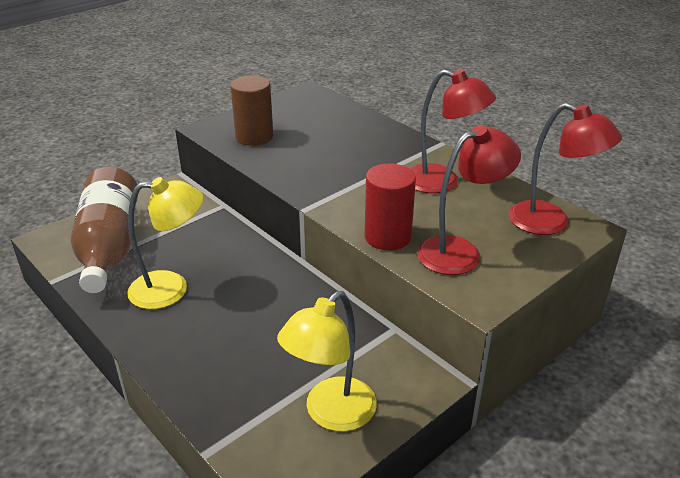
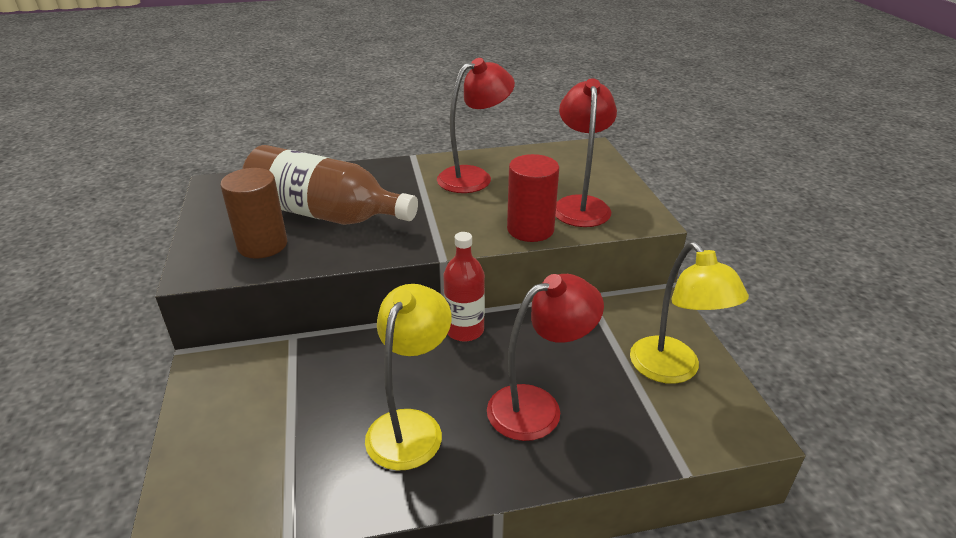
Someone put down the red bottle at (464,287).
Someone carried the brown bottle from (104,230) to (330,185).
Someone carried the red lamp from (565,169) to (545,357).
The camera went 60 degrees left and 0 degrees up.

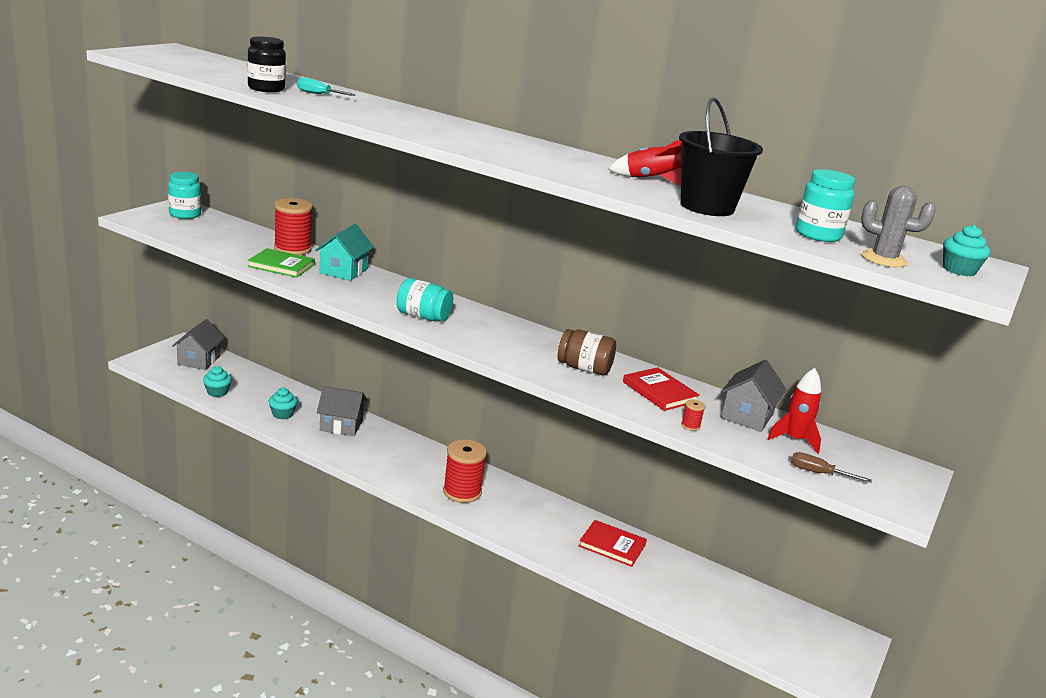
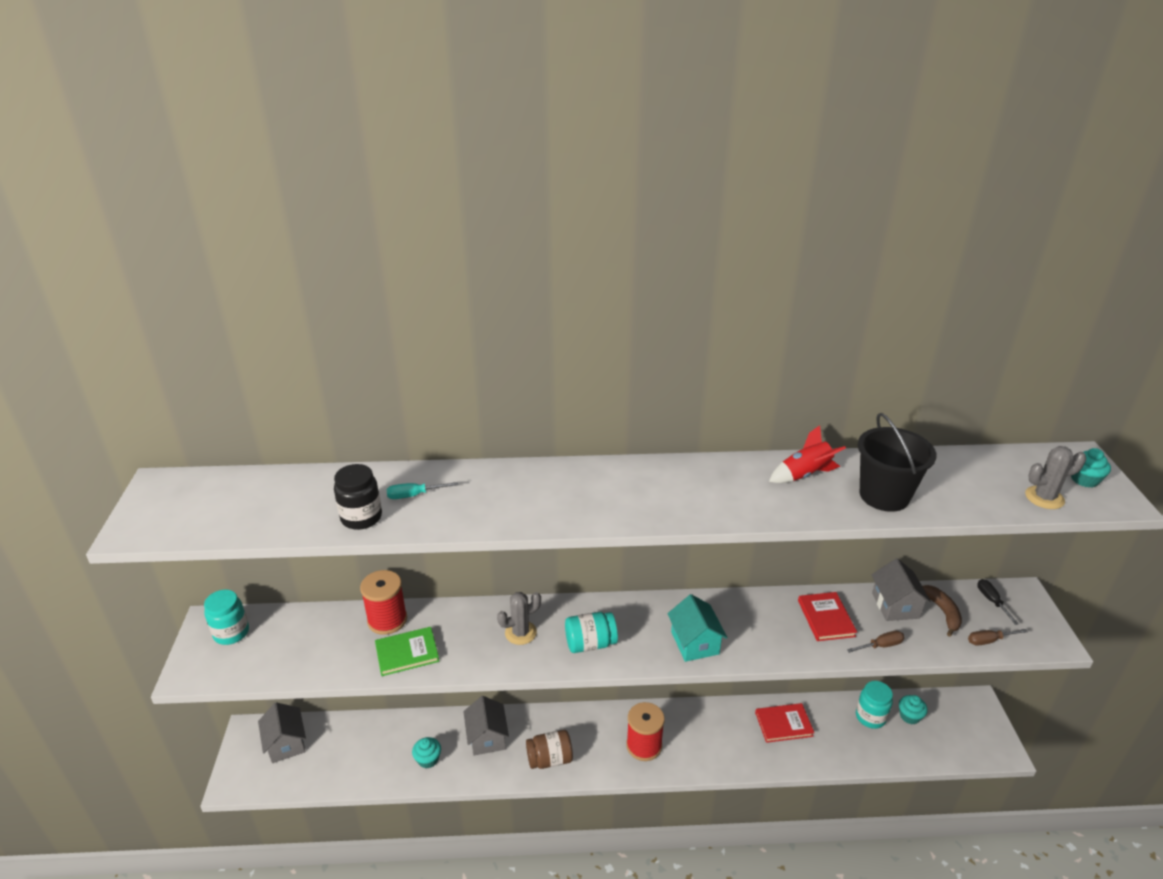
Someone put down the grey cactus at (519,618).
Someone put down the black screwdriver at (998,602).
Someone carried the turquoise cupcake from (217,381) to (913,709).
Someone carried the turquoise house from (344,252) to (697,628).
Someone carried the brown jar from (587,352) to (549,749).
Someone carried the turquoise jar from (825,205) to (874,705).
Someone swapped the red spool at (693,415) for the brown screwdriver at (876,642).
Someone swapped the red rocket at (794,411) for the brown banana at (942,611).
Someone rotated the grey house at (342,411) by 75 degrees counterclockwise.
Someone rotated the red book at (661,389) by 60 degrees clockwise.
The camera went 30 degrees left and 10 degrees up.

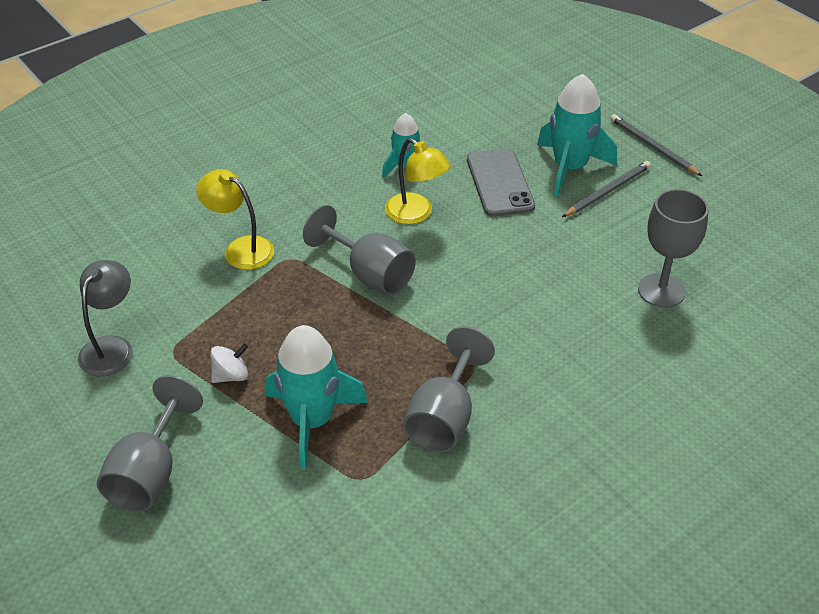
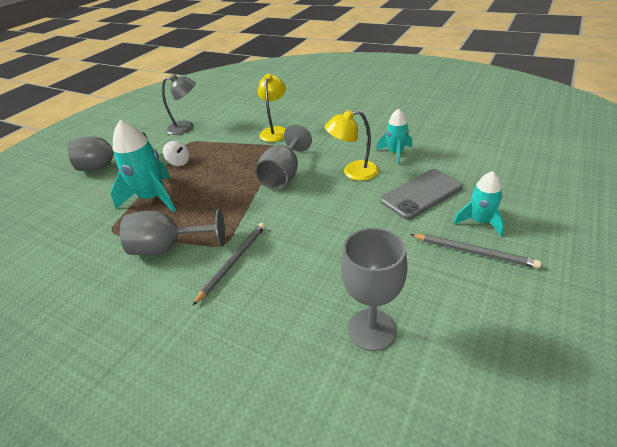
Someone carried the grey pencil from (656,145) to (228,264).
Someone rotated the yellow lamp at (417,181) by 60 degrees clockwise.
Someone scaled the turquoise rocket at (577,135) by 0.60.
The camera went 70 degrees right and 5 degrees down.

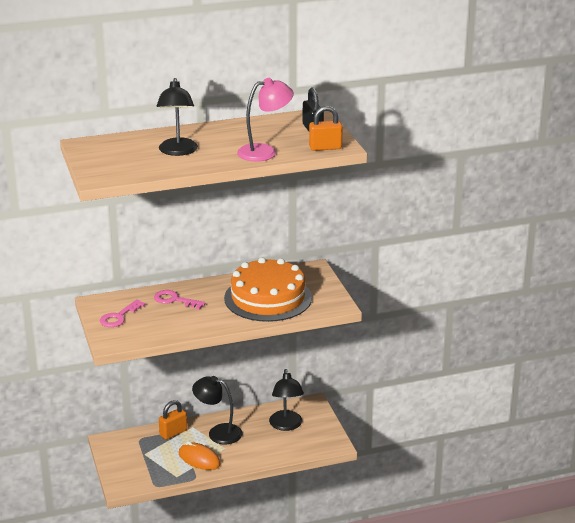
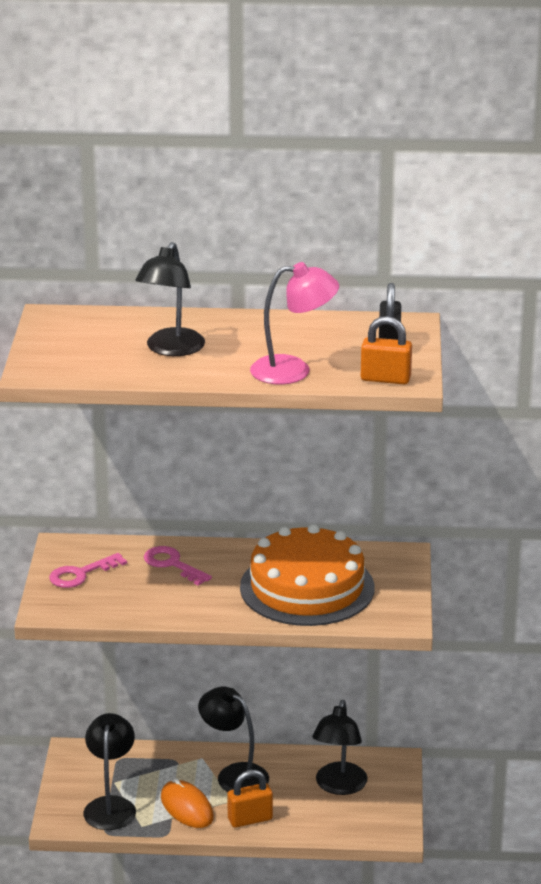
Someone put down the black lamp at (109,771).
Someone carried the orange padlock from (173,420) to (250,799).
The camera went 20 degrees right and 0 degrees up.

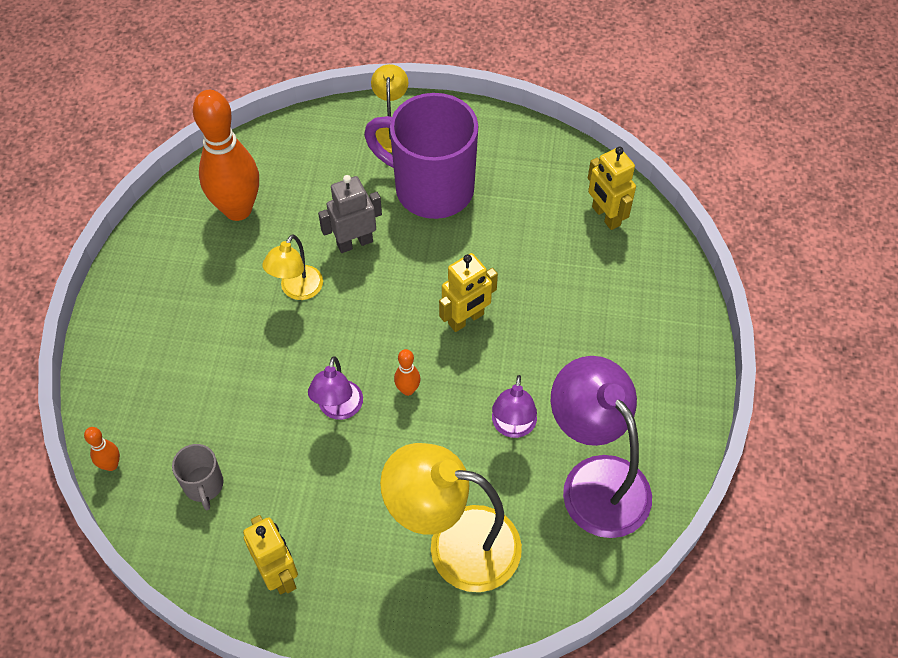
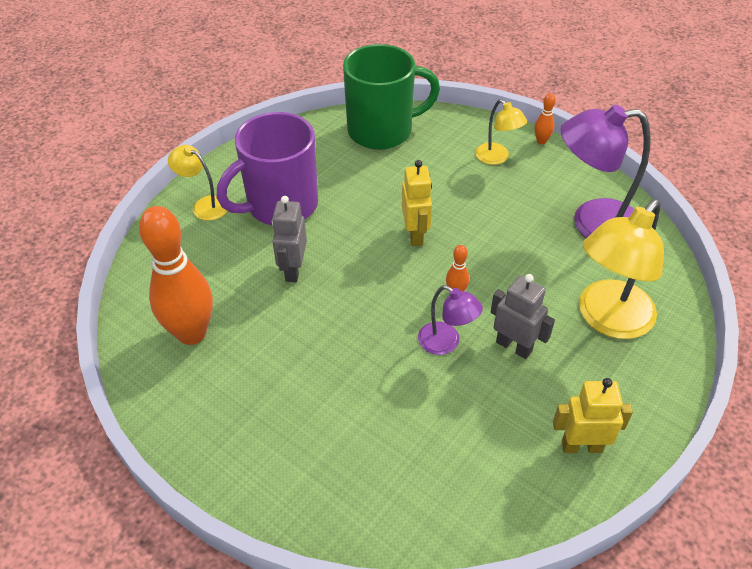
Someone took away the grey mug at (198,477).
Someone took away the purple lamp at (514,406).
Someone put down the grey robot at (523,316).
Someone carried the orange bowling pin from (102,449) to (545,118).
Someone carried the yellow lamp from (292,267) to (501,132).
Someone swapped the yellow robot at (612,188) for the green mug at (391,97).
The camera went 60 degrees left and 10 degrees down.

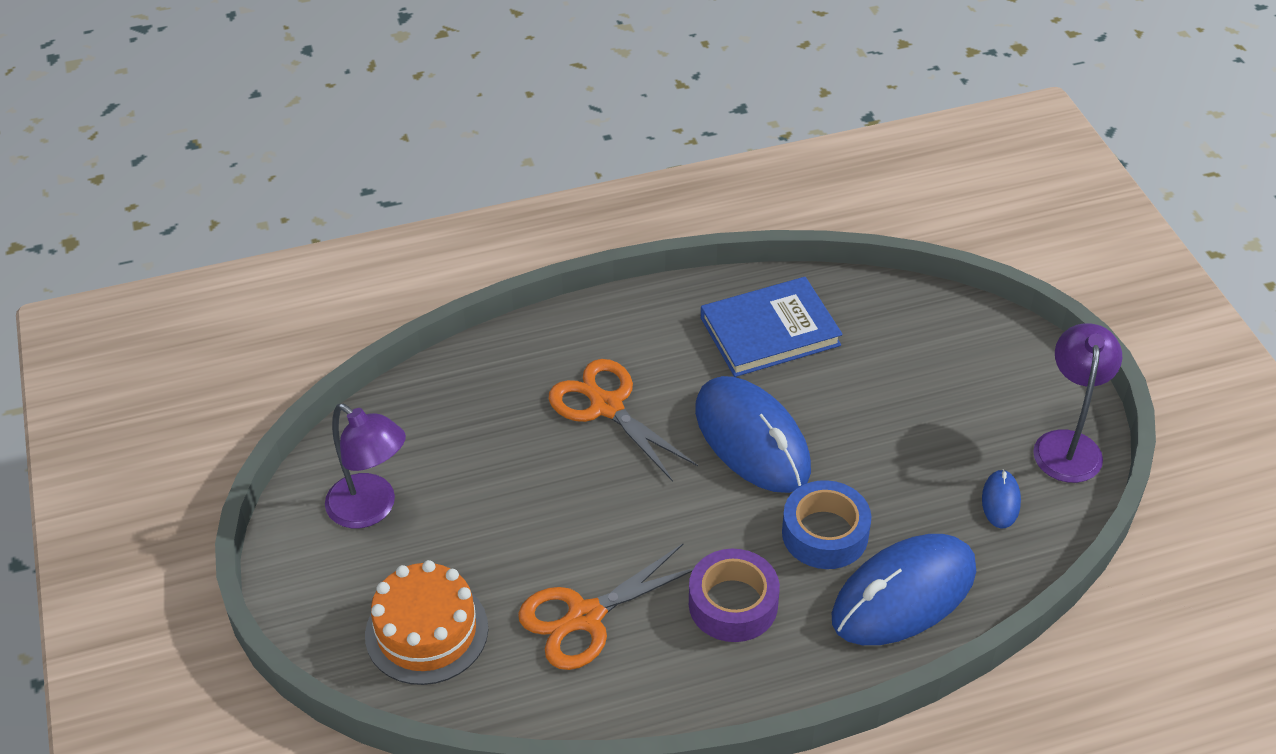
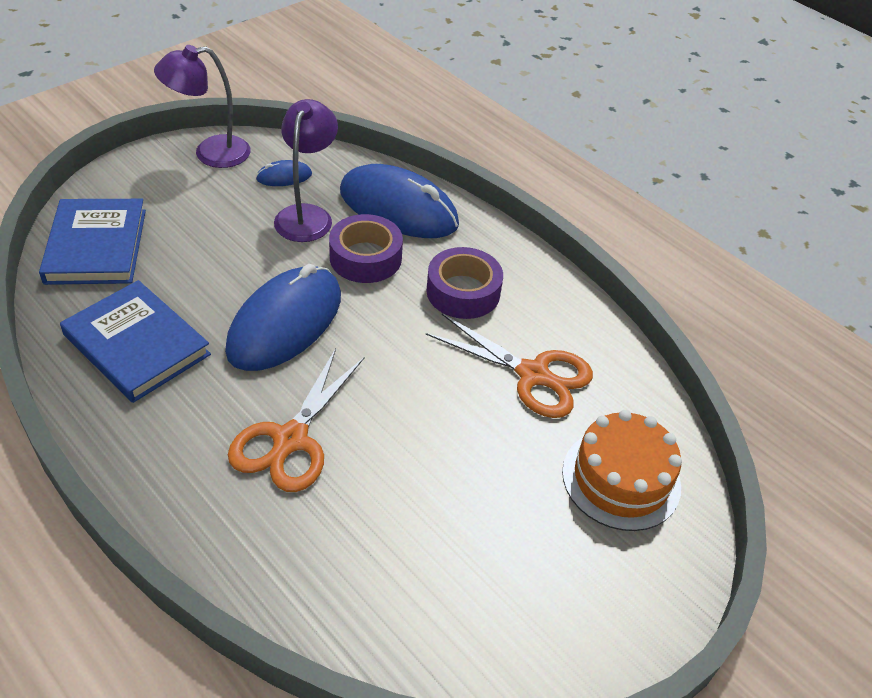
Someone put down the blue book at (92,242).
Someone carried the purple lamp from (365,466) to (306,170).
Someone repainted the blue tape at (826,524), which became the purple tape at (366,248).
The camera went 120 degrees left and 0 degrees up.

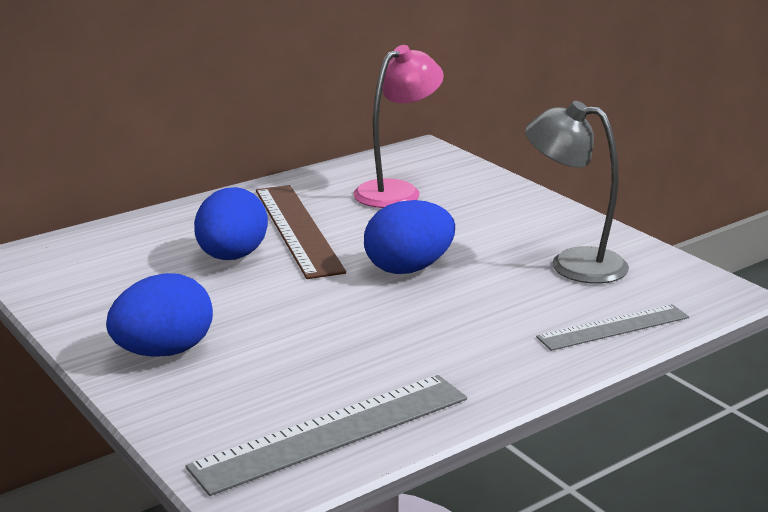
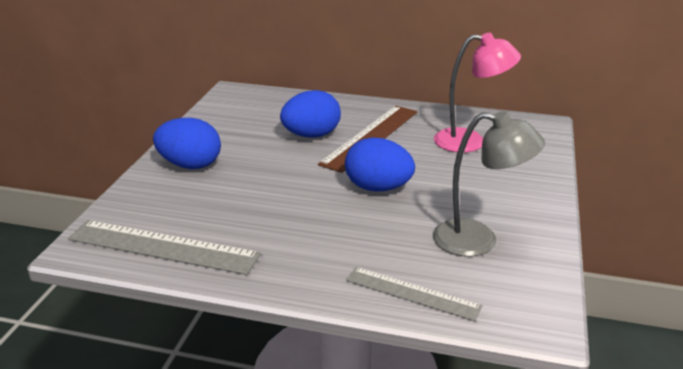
Someone rotated the grey lamp at (577,192) by 120 degrees clockwise.
The camera went 50 degrees right and 5 degrees up.

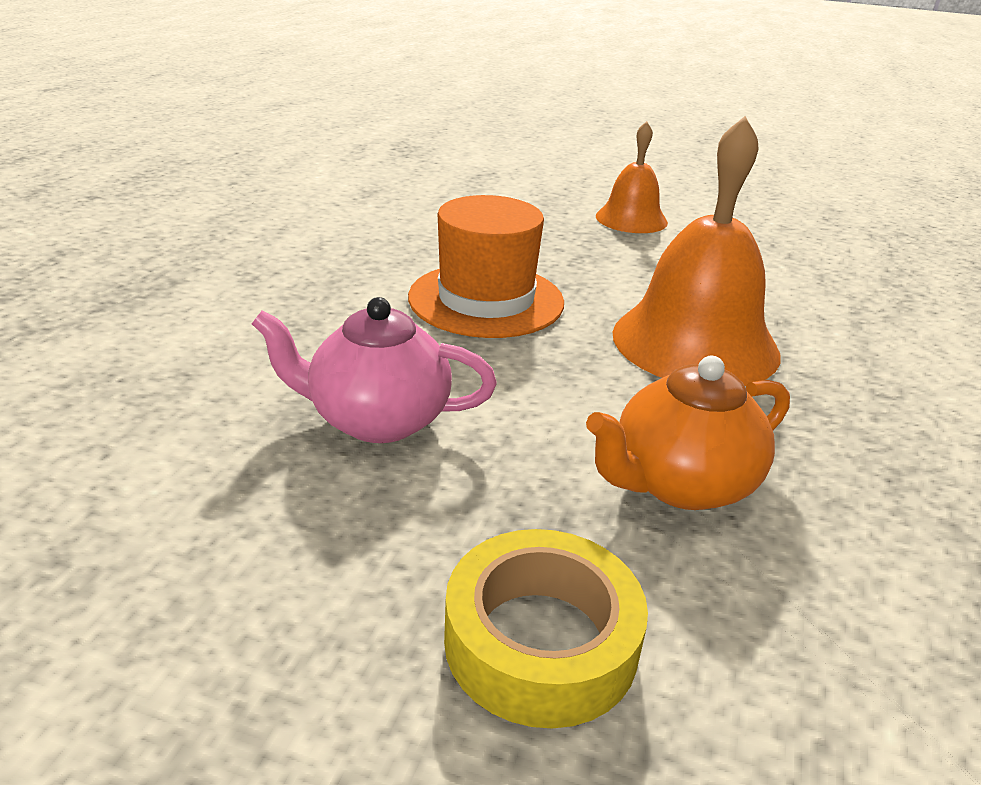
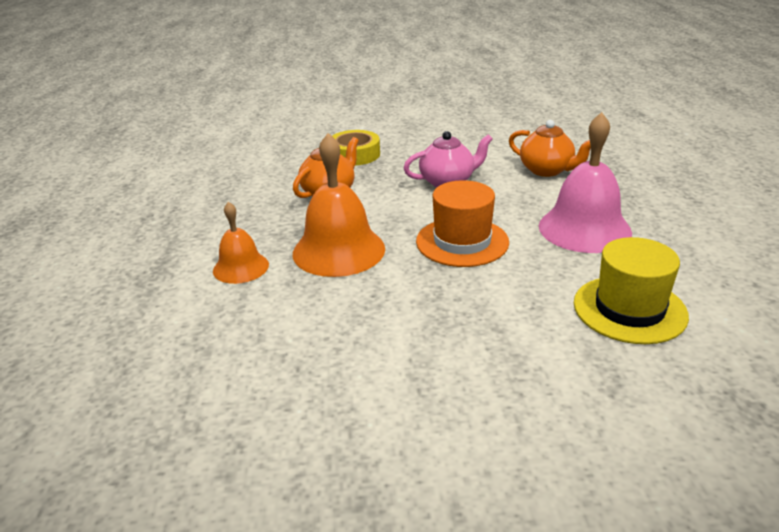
Someone put down the orange teapot at (550,148).
Someone put down the pink bell at (585,182).
Someone put down the yellow hat at (631,290).
Someone carried the orange bell from (632,177) to (241,243).
The camera went 160 degrees right and 0 degrees up.

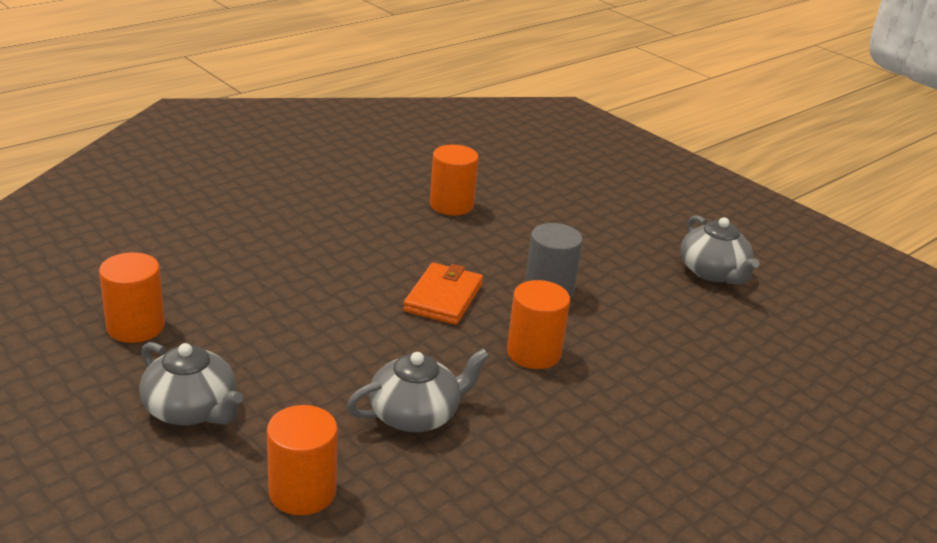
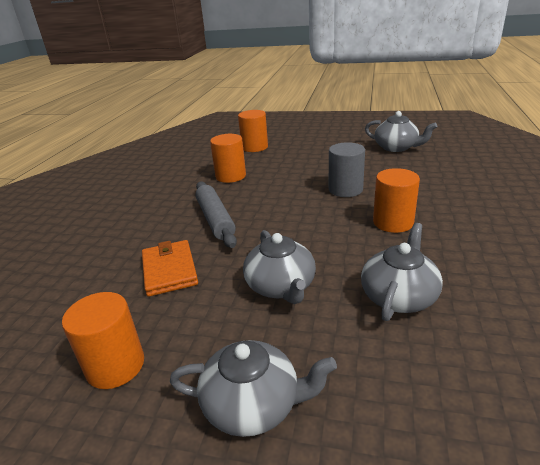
Someone put down the grey rolling pin at (216,214).
Someone put down the grey teapot at (279,267).
Someone carried the orange cylinder from (302,460) to (253,131).
Someone carried the orange wallet from (443,294) to (170,268).
The camera went 30 degrees left and 0 degrees up.

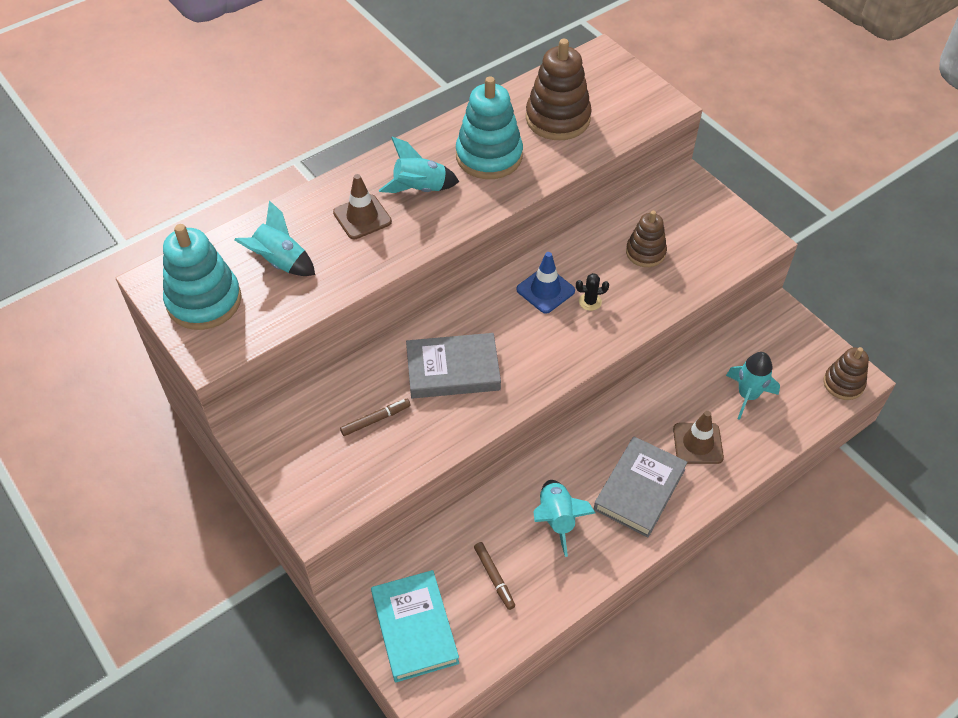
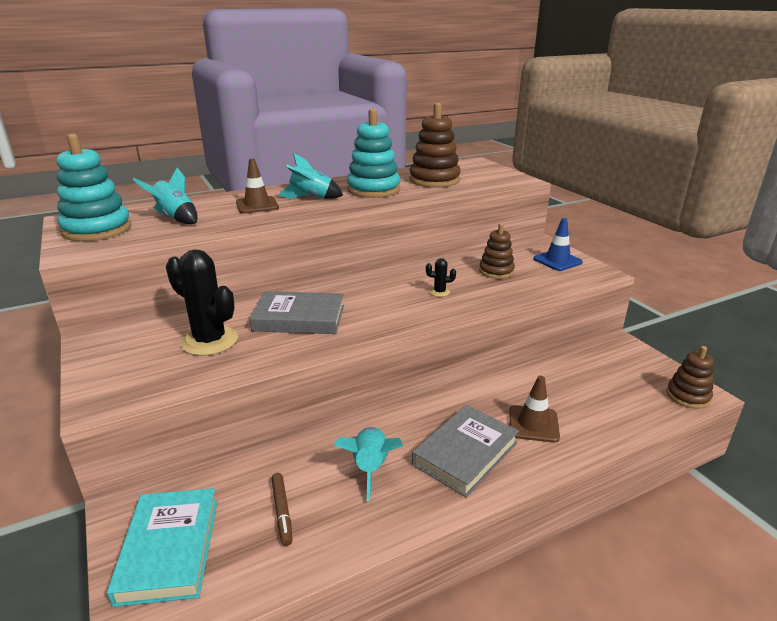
Someone took away the turquoise rocket at (753,386).
Someone carried the blue traffic cone from (545,283) to (558,244).
Someone swapped the brown marker at (375,417) for the black cactus at (202,302).
The camera went 10 degrees right and 25 degrees down.

